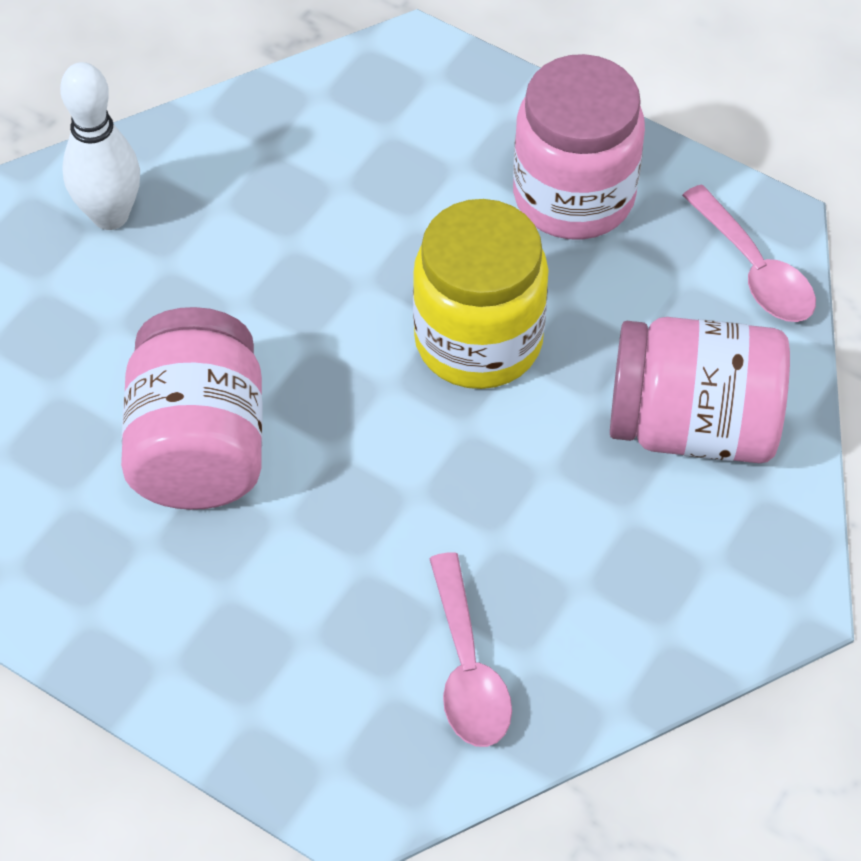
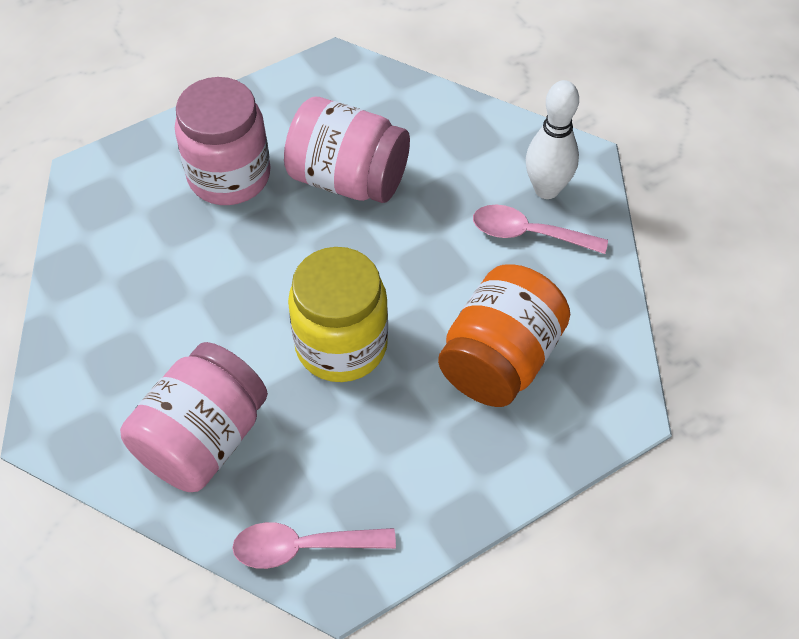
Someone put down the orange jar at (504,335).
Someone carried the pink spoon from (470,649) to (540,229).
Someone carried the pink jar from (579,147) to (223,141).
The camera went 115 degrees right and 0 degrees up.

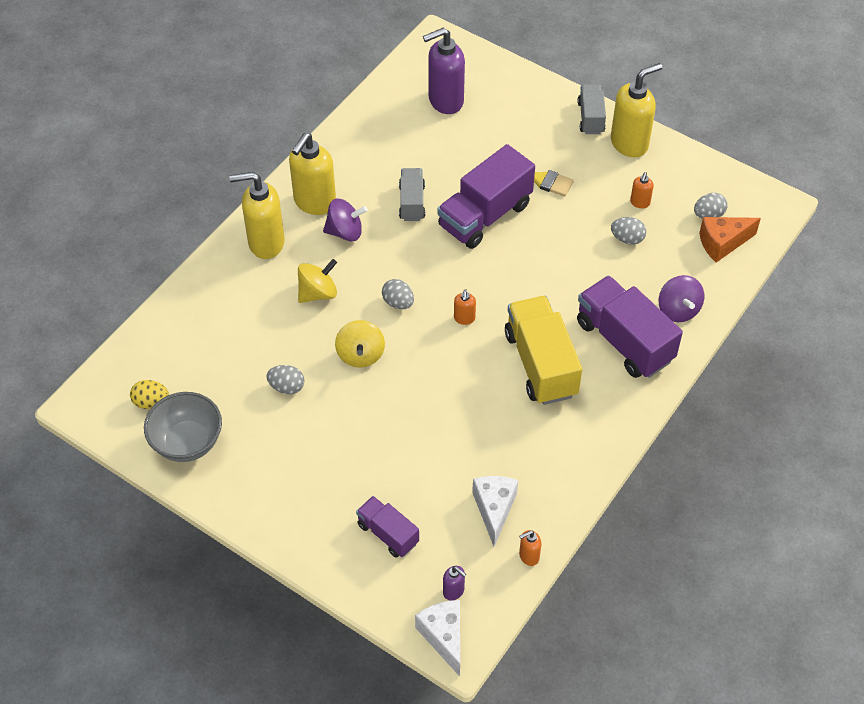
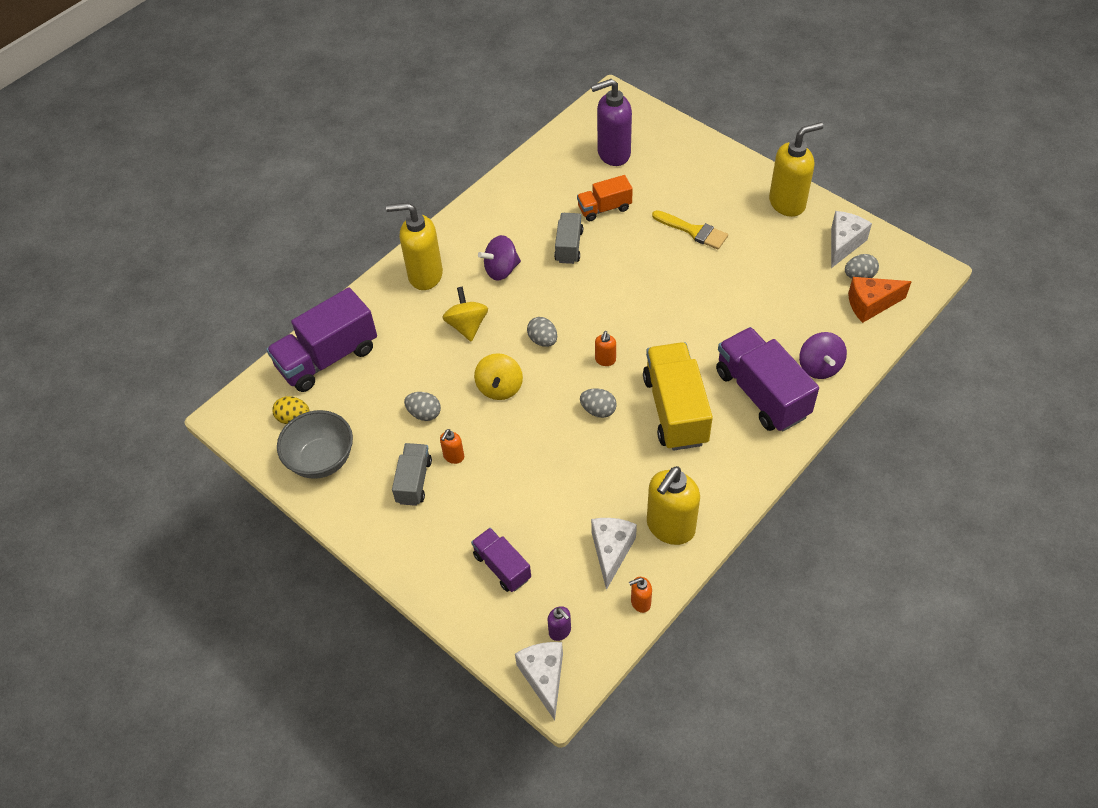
Someone put down the orange truck at (605,198).
Someone put down the white cheese at (851,239).
Someone carried the yellow soap dispenser from (312,174) to (673,505).
Someone carried the purple truck from (486,196) to (321,339).
Someone carried the grey truck from (591,109) to (412,474).
Someone carried the grey egg from (629,231) to (598,403).
Someone carried the orange soap dispenser from (642,190) to (452,446).
Someone rotated the yellow spinning top at (317,281) by 75 degrees counterclockwise.
Someone rotated the purple spinning top at (345,220) by 150 degrees clockwise.
The camera went 10 degrees right and 0 degrees up.

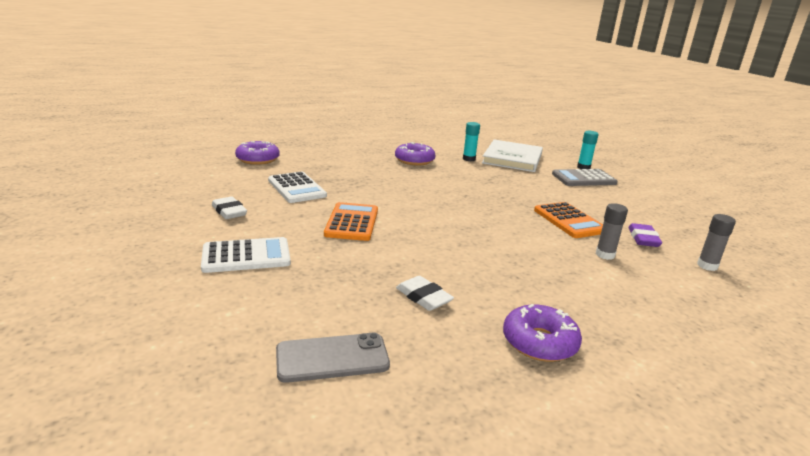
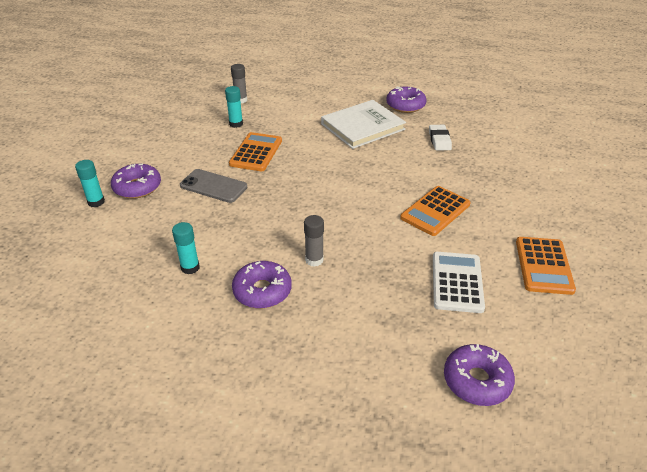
Someone took away the white calculator at (246,255).
Someone carried the grey phone from (333,358) to (213,186).
Someone carried the white book from (512,155) to (363,124).
Someone carried the grey glue stick from (612,231) to (314,241).
Someone swapped the white eraser at (229,207) for the orange calculator at (546,266).
Someone swapped the grey calculator at (584,177) for the purple donut at (136,181).
Someone swapped the purple eraser at (645,235) for the turquoise glue stick at (234,107).
The camera went 140 degrees left and 15 degrees up.

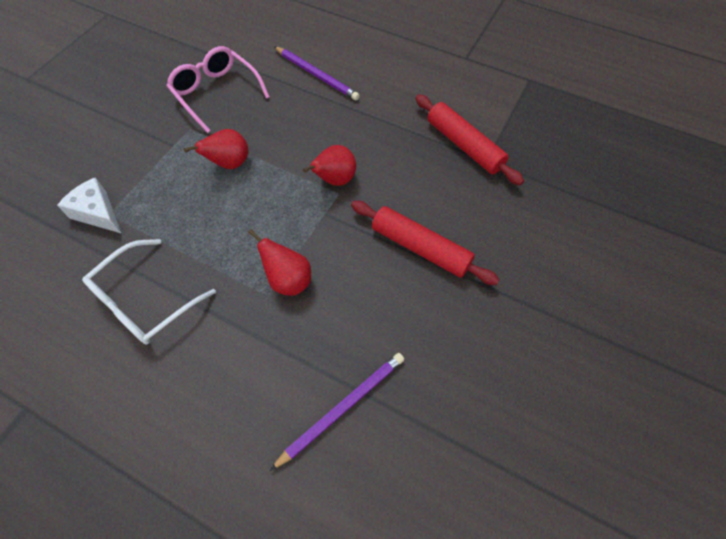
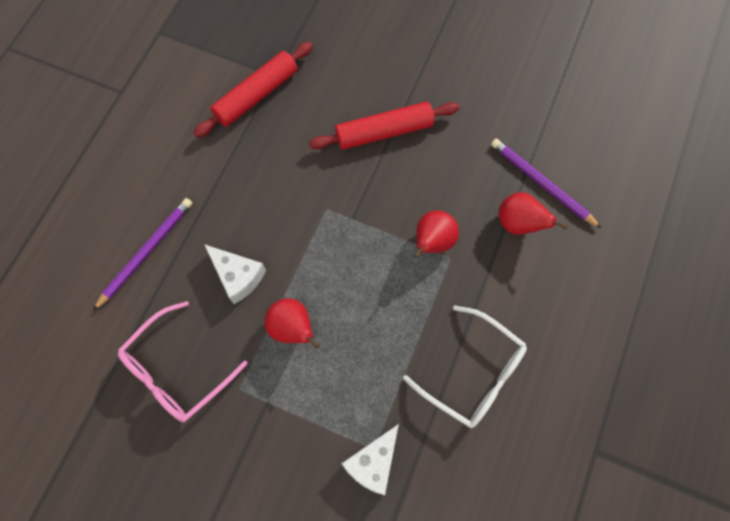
Someone put down the white cheese at (235,274).
Someone carried the red pear from (329,165) to (533,213).
Someone rotated the red rolling pin at (425,243) by 45 degrees clockwise.
The camera went 95 degrees left and 10 degrees up.

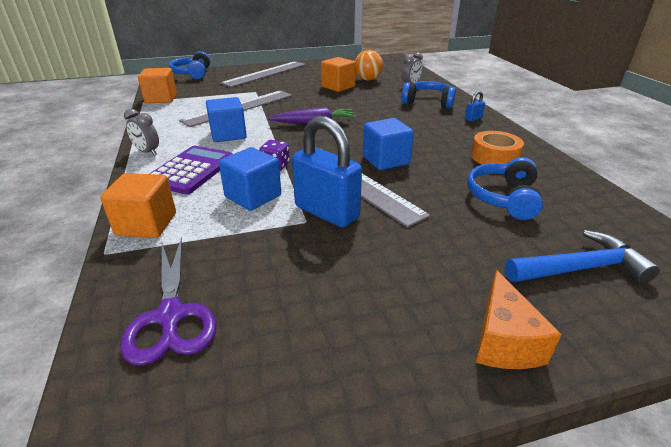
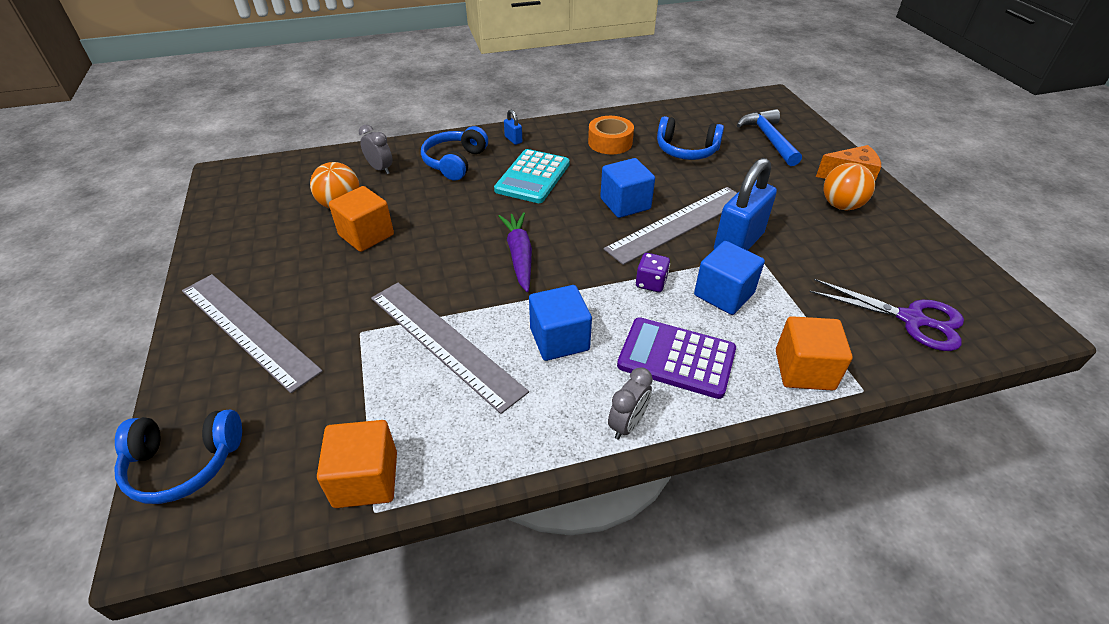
Someone put down the turquoise calculator at (532,176).
Someone put down the orange ball at (849,186).
Someone rotated the purple scissors at (168,301) by 45 degrees clockwise.
The camera went 90 degrees left and 10 degrees up.

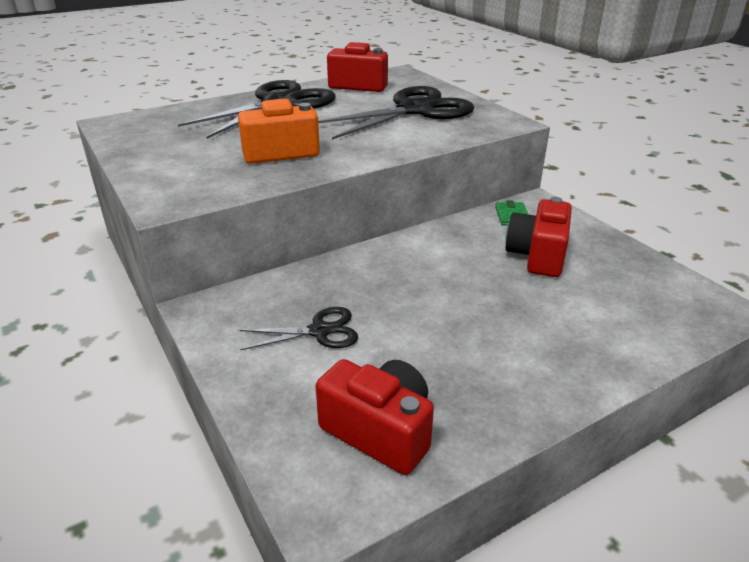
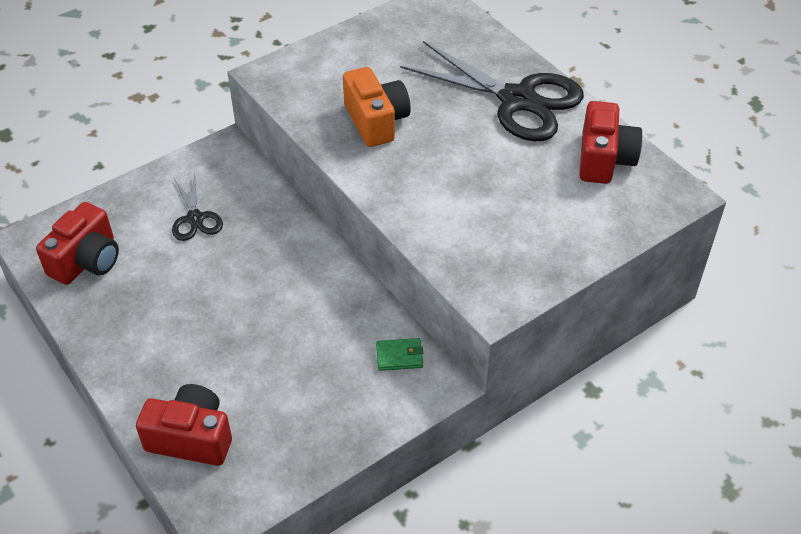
Someone took away the black scissors at (396,113).
Someone carried the red camera from (538,237) to (184,425).
The camera went 85 degrees right and 15 degrees up.

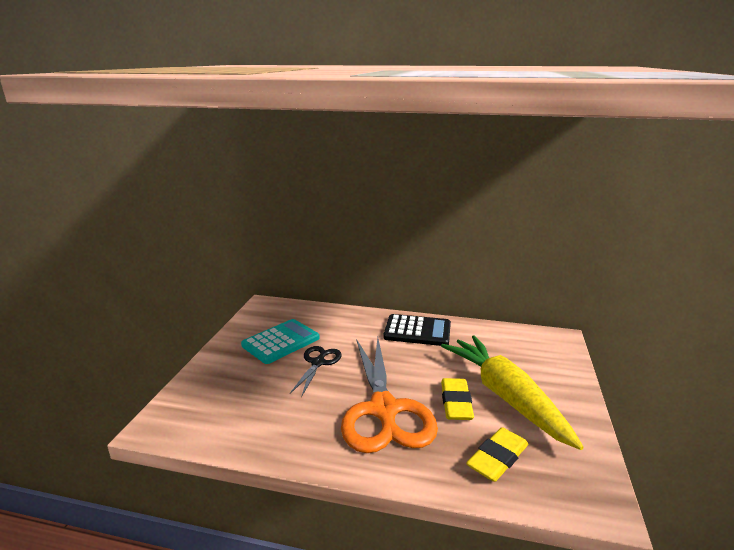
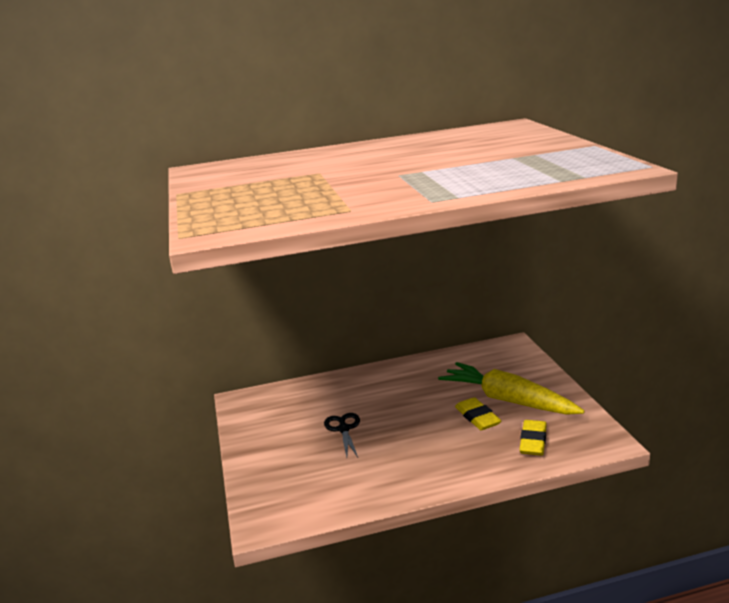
Someone took away the turquoise calculator at (280,341).
Someone took away the orange scissors at (389,395).
Someone took away the black calculator at (417,330).
The camera went 25 degrees left and 0 degrees up.

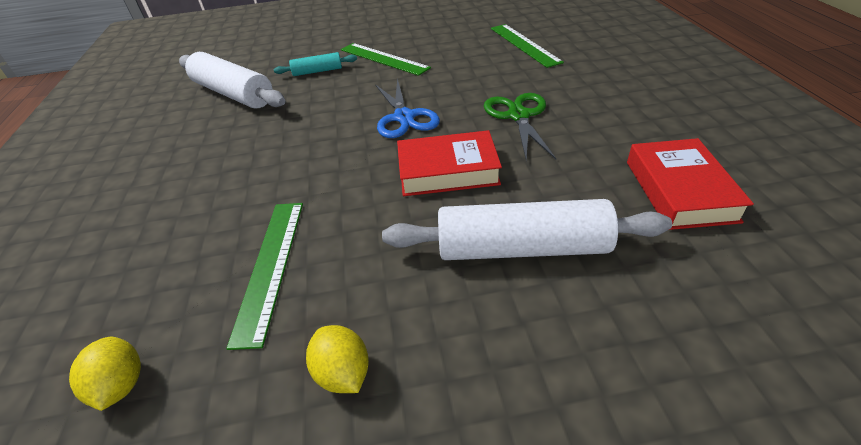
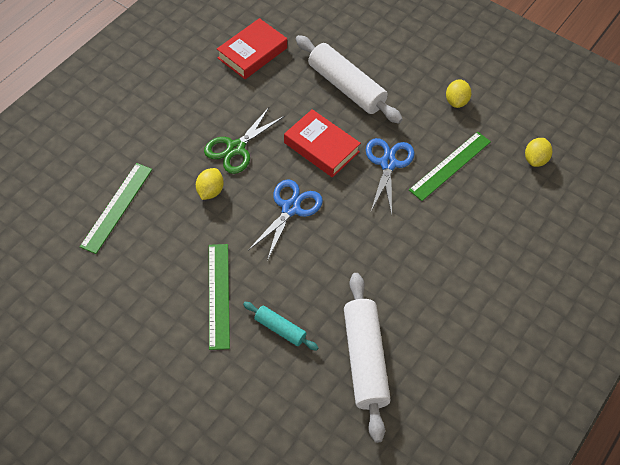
Someone put down the yellow lemon at (210,184).
Someone put down the blue scissors at (390,176).
The camera went 140 degrees left and 15 degrees up.

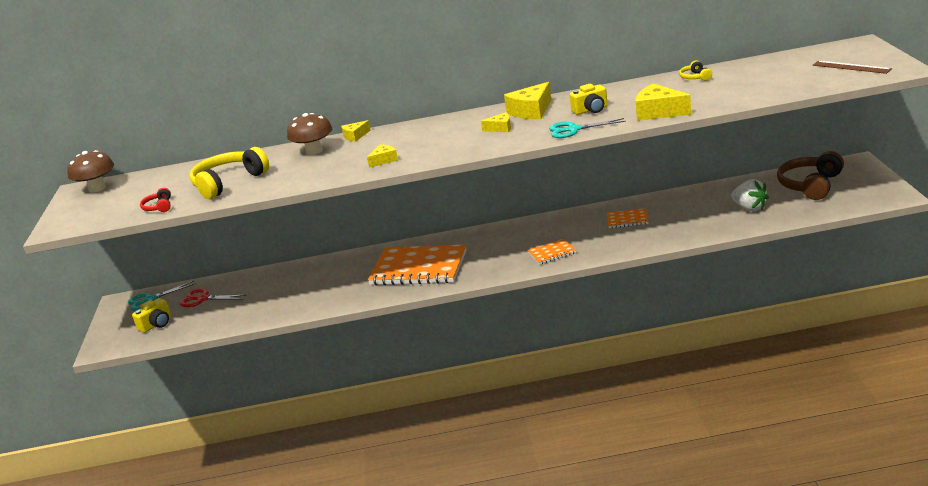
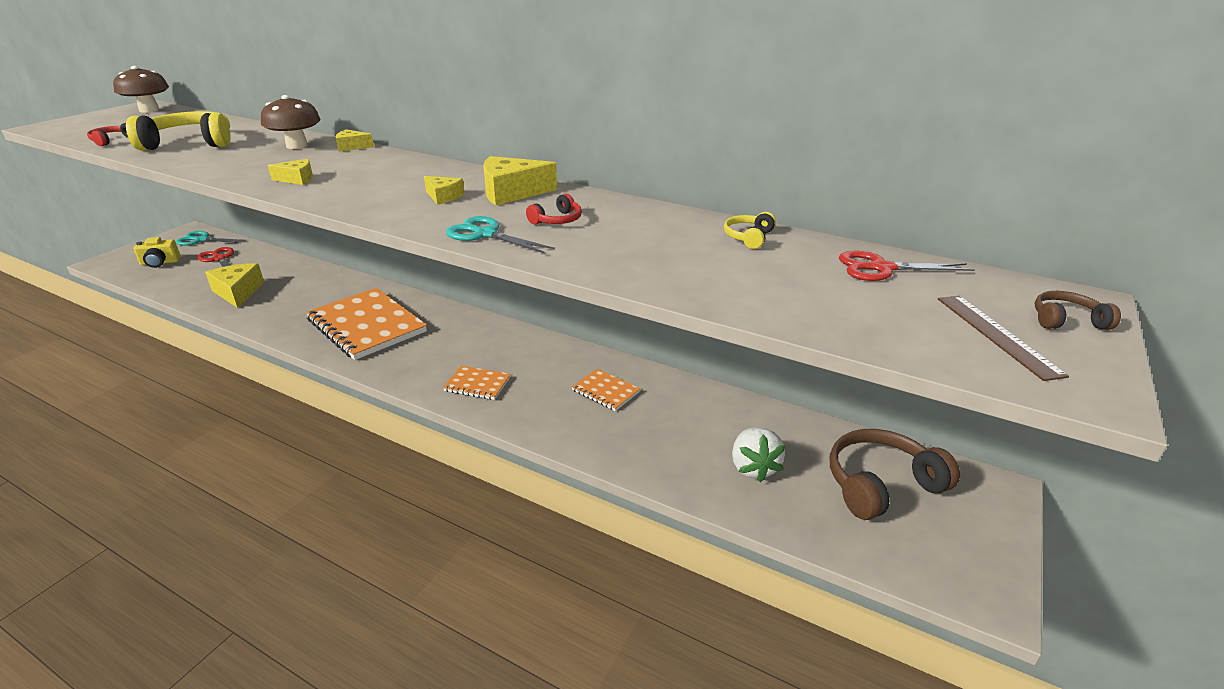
Someone put down the red scissors at (907,266).
Someone put down the brown headphones at (1078,310).
Someone carried the yellow cheese from (663,102) to (234,285).
Someone swapped the yellow camera at (589,99) for the red headphones at (554,209).
The camera went 30 degrees right and 5 degrees up.

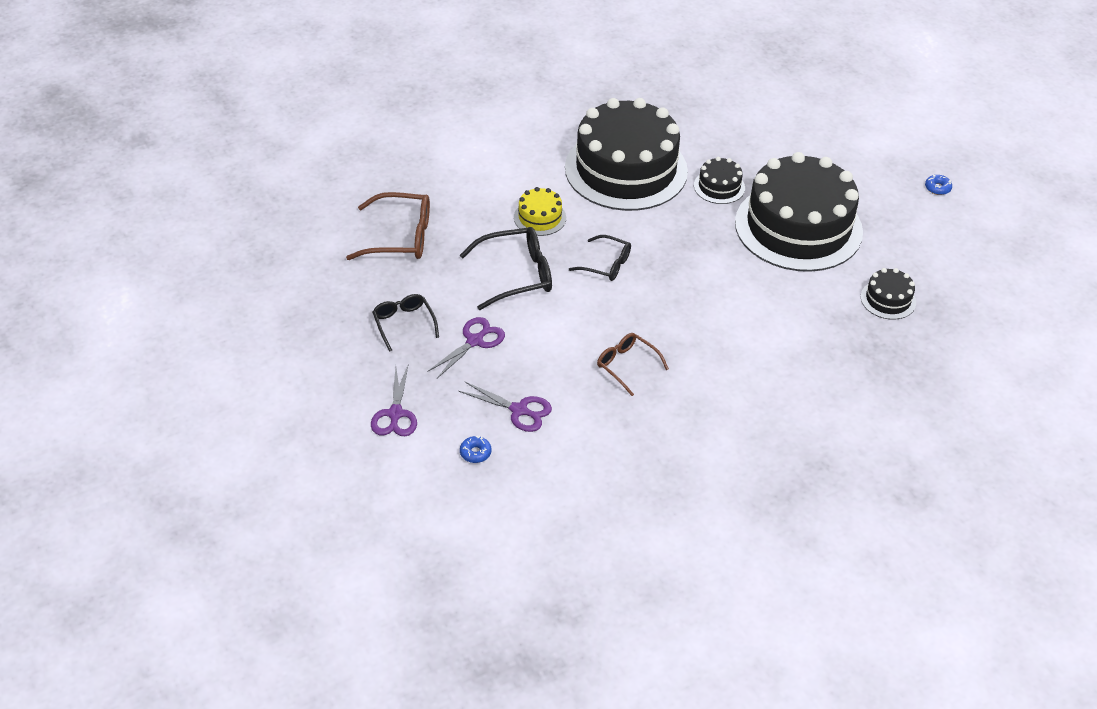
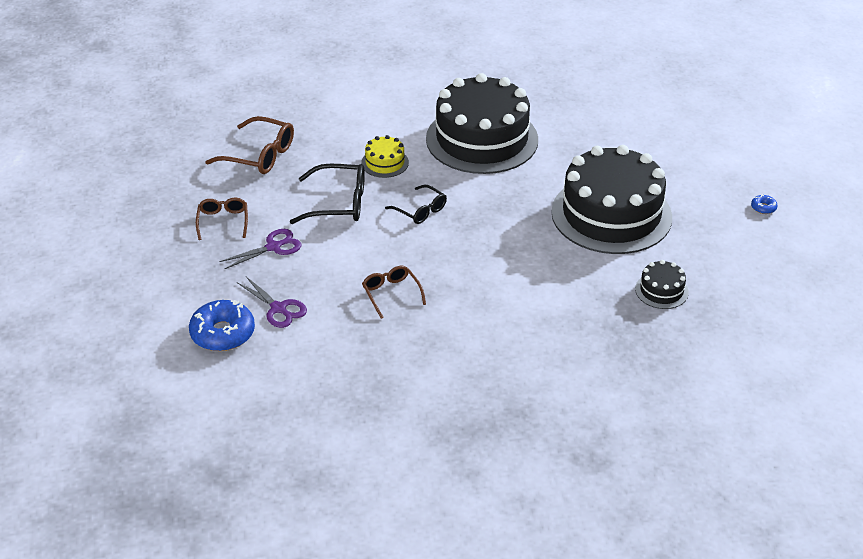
Someone took away the purple scissors at (394,400).
Someone took away the black cake at (719,180).
Someone repainted the black glasses at (405,323), which became the brown glasses at (222,218).
Someone scaled the blue donut at (475,449) by 2.28.
The camera went 20 degrees right and 5 degrees down.

